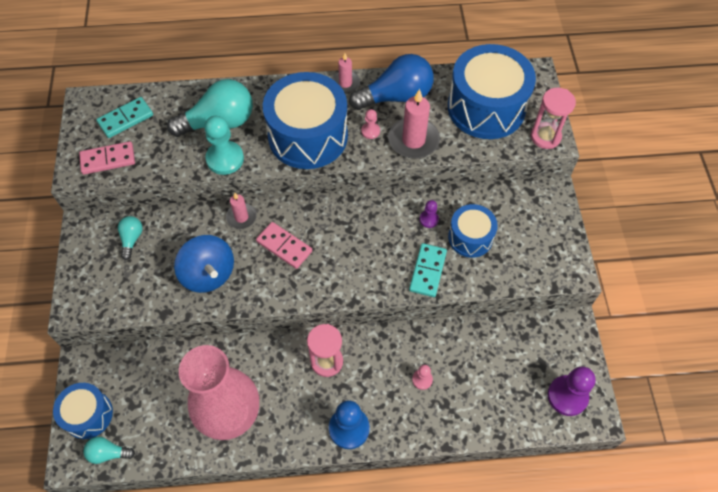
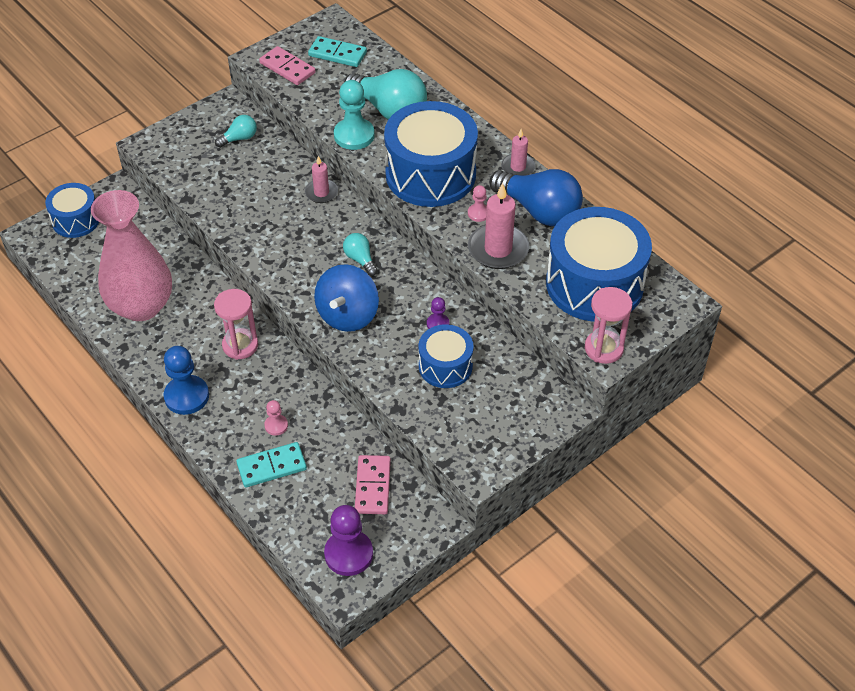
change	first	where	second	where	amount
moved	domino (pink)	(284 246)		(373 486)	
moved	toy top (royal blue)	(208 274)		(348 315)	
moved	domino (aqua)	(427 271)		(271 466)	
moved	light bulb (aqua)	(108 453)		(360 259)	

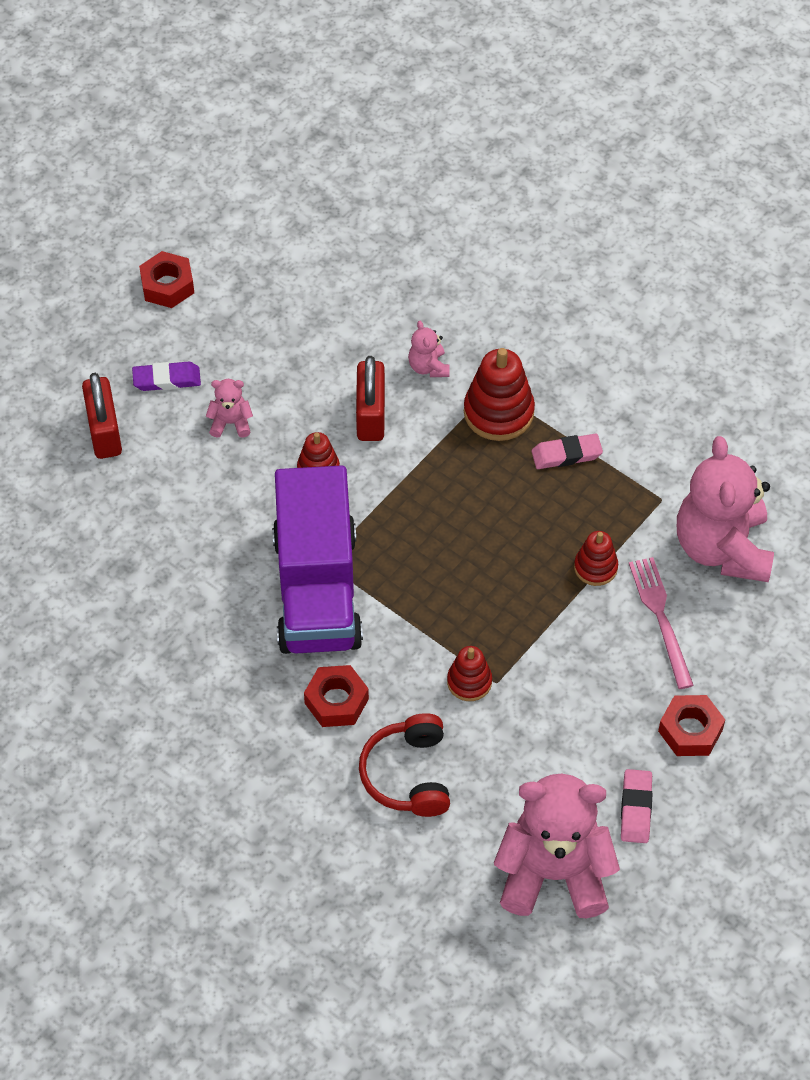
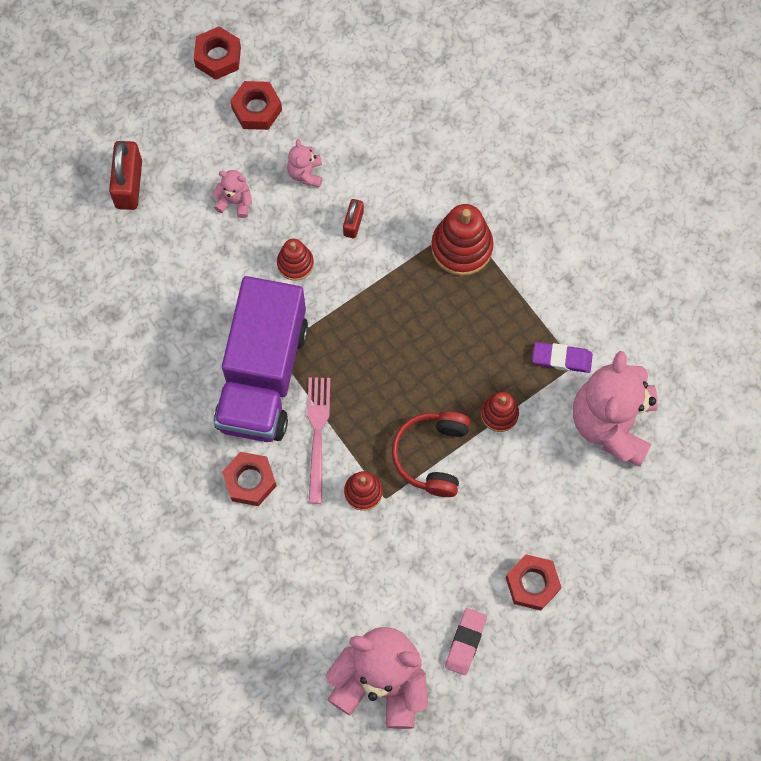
change	first	where	second	where	amount
moved	teddy (pink)	(428 367)		(305 173)	
resized	small lock (crimson)	(371 415)		(353 223)	x0.57
moved	eraser (violet)	(167 379)		(561 359)	
removed	eraser (pink)	(566 454)			
moved	table fork (pink)	(661 618)		(317 434)	
moved	over-ear headphones (crimson)	(408 775)		(432 455)	
added			hexagon nut (crimson)	(256 109)	

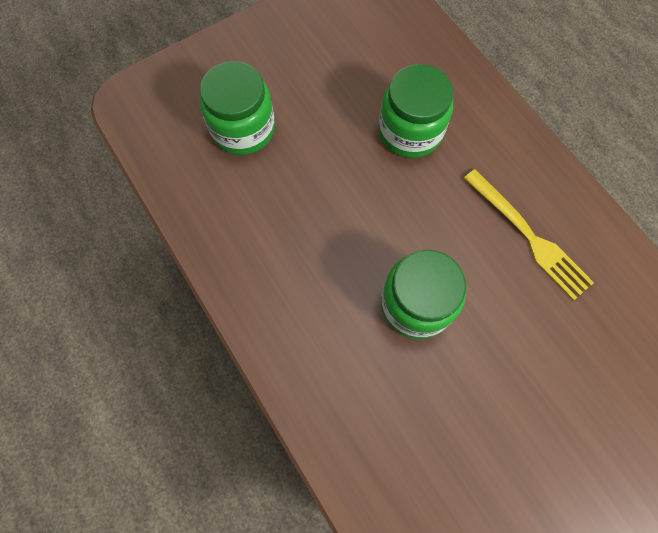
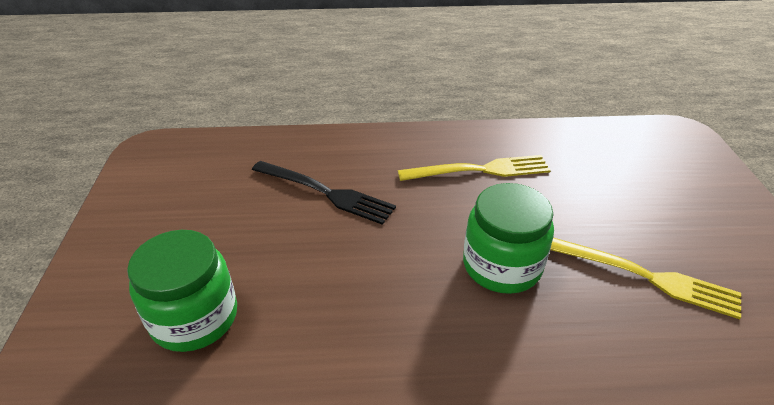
change	first	where	second	where	amount
replaced	preserve jar (green)	(410 131)	table fork (jet-black)	(326 193)	
added			table fork (golden)	(646 277)	

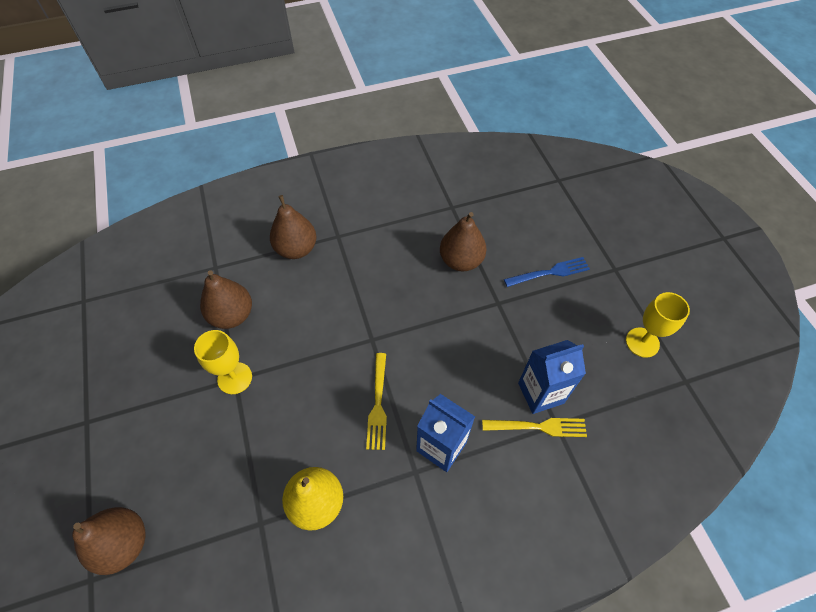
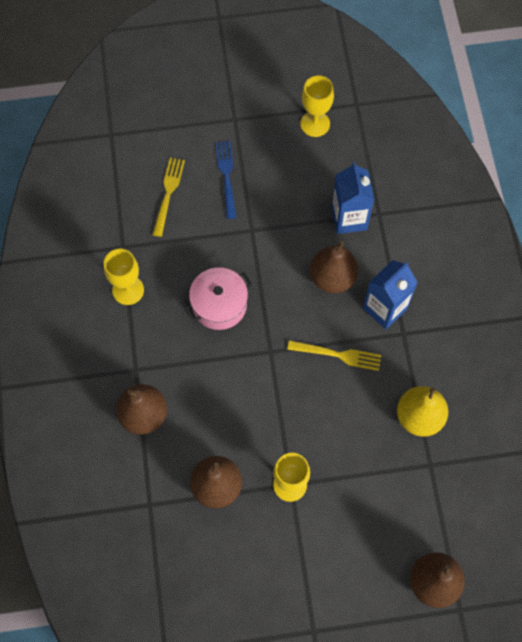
change	first	where	second	where	amount
moved	pear fruit (brown)	(461 261)		(332 278)	
moved	table fork (golden)	(538 427)		(168 193)	
added			goblet (golden)	(128 290)	
added			pot (pink)	(219 305)	

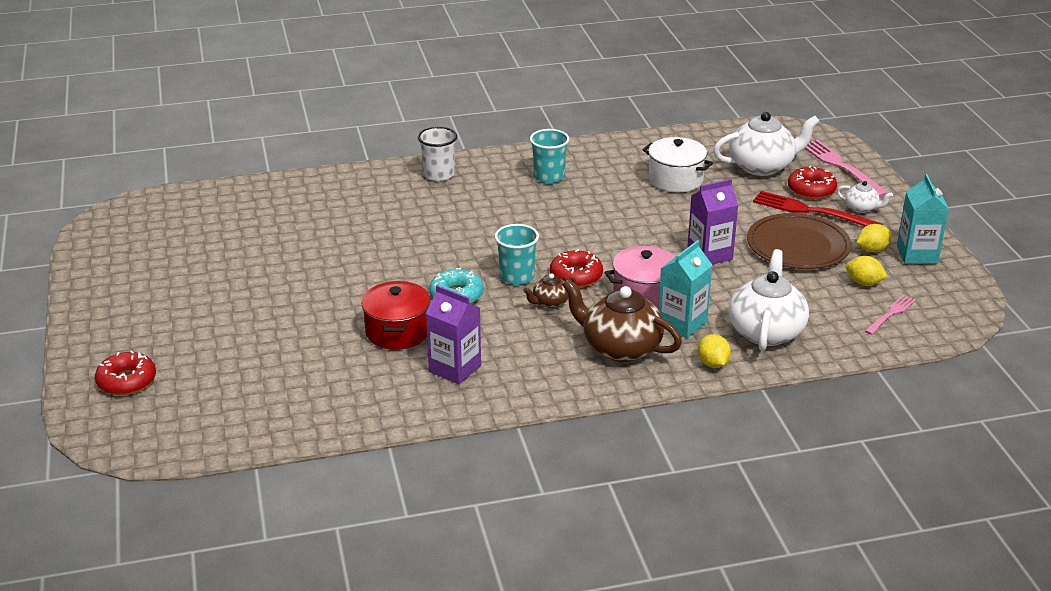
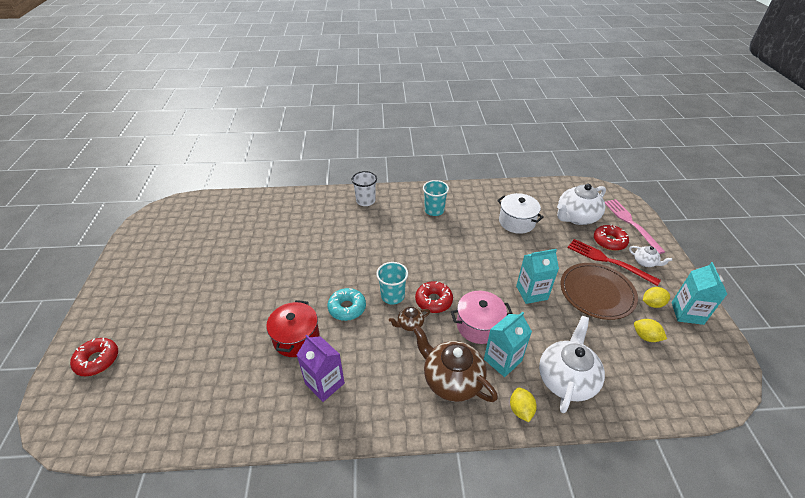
change	first	where	second	where	amount
turned	tea pot (snow-white)	(762 166)		(576 217)	150 degrees clockwise
recoloured	milk carton (violet)	(709 254)	milk carton (aqua)	(531 293)	
removed	table fork (pink)	(891 313)			

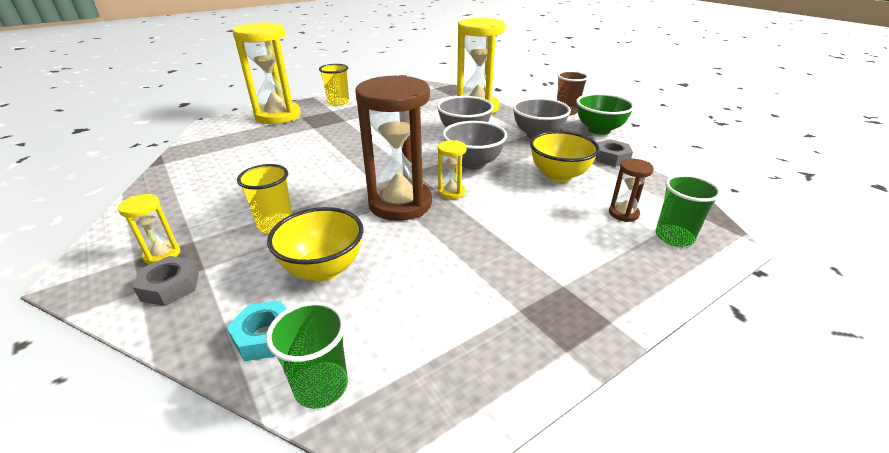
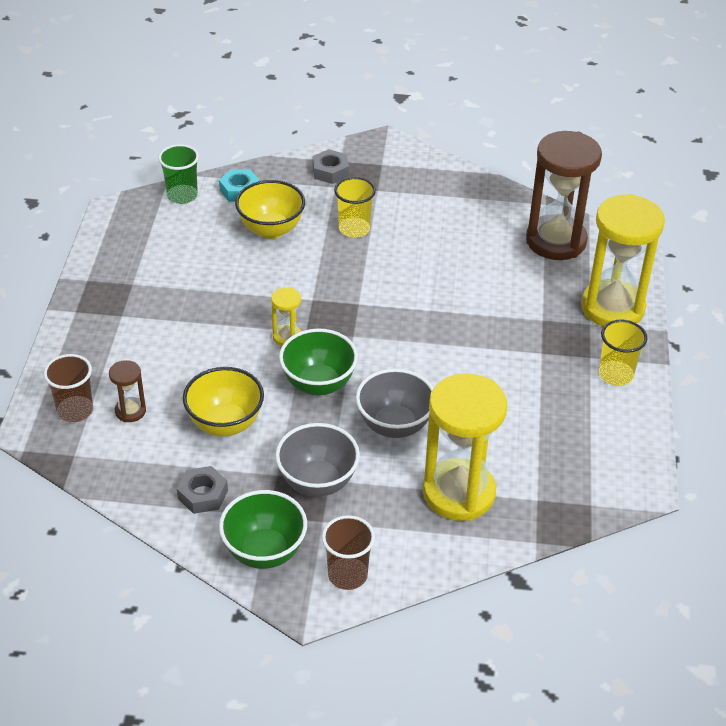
change	first	where	second	where	amount
moved	hourglass (brown)	(400 204)		(556 241)	
recoloured	bowl (grey)	(473 163)	bowl (green)	(318 384)	
recoloured	cup (green)	(674 237)	cup (brown)	(75 410)	
removed	hourglass (golden)	(162 255)			

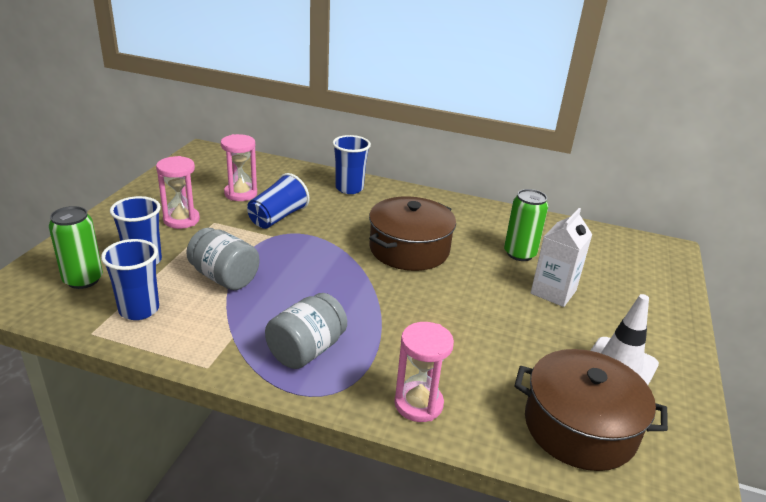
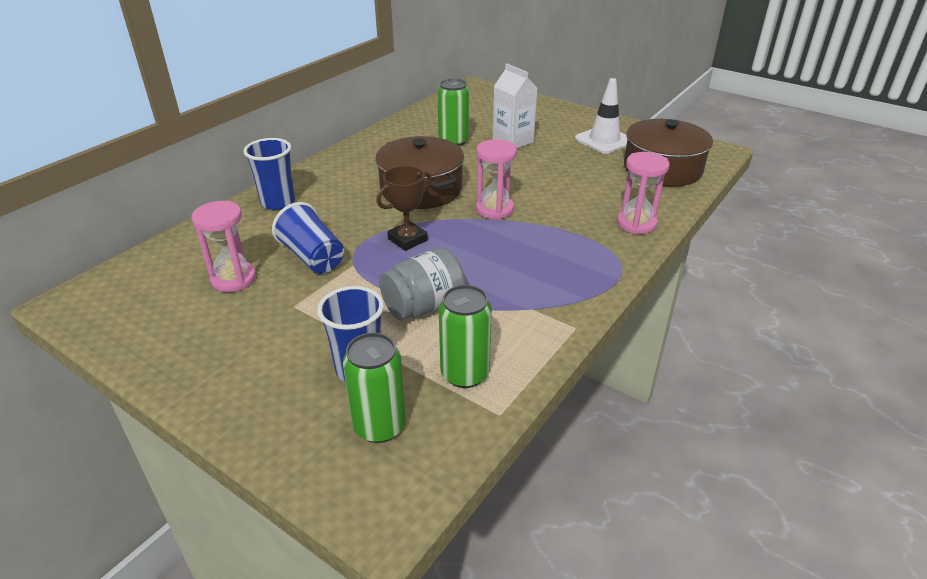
change	first	where	second	where	amount
moved	hourglass (pink)	(181 220)		(494 209)	
replaced	cup (royal blue)	(139 310)	tin (green)	(465 374)	
removed	preserve jar (grey)	(306 350)			
added			award cup (brown)	(407 240)	

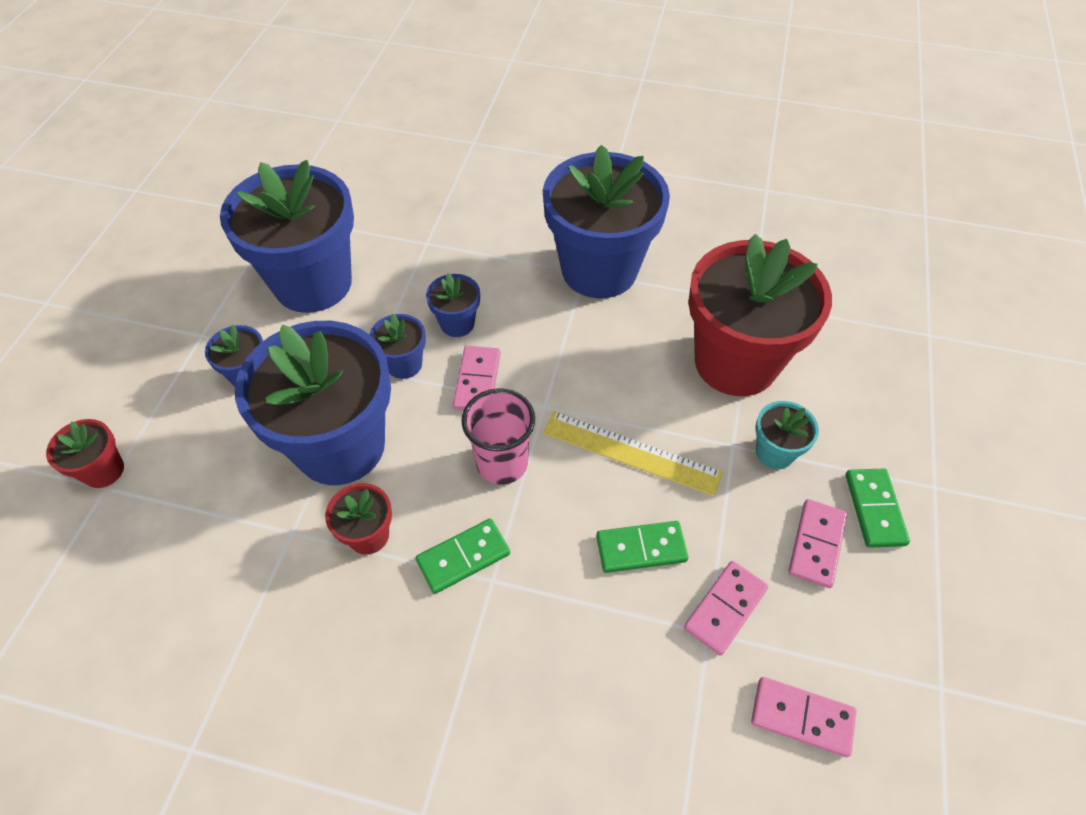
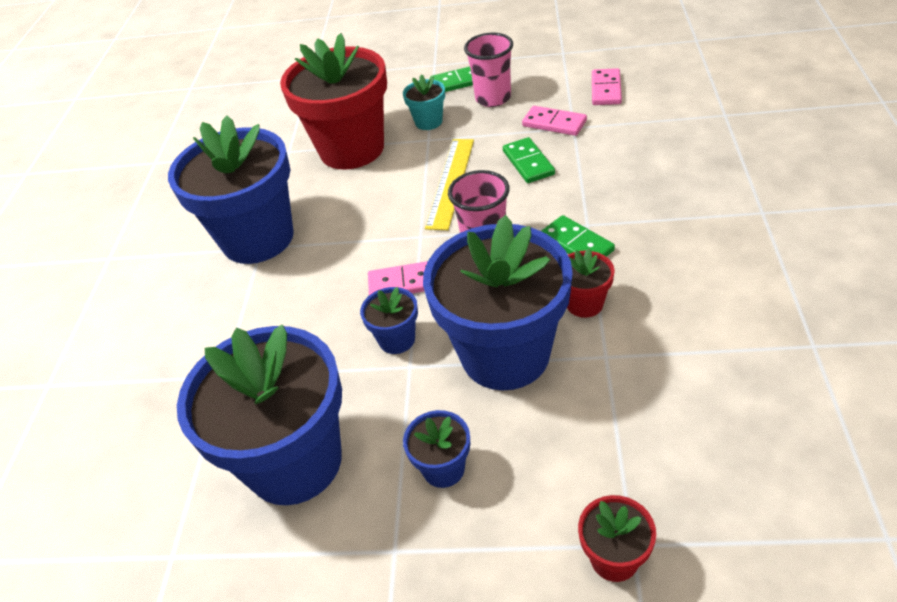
change	first	where	second	where	amount
removed	flower pot (royal blue)	(457 323)			
replaced	domino (pink)	(816 544)	cup (pink)	(493 98)	

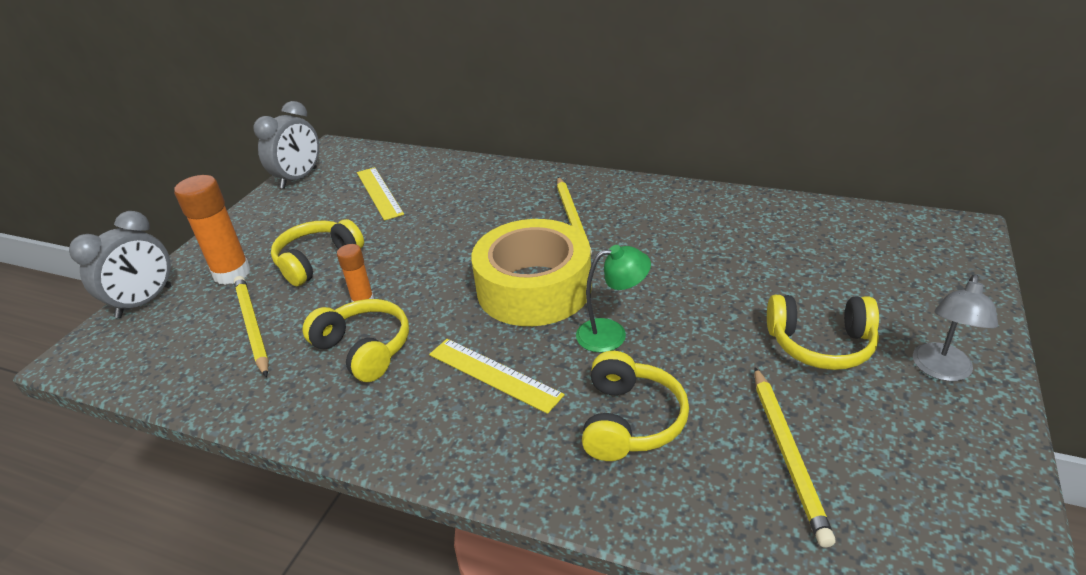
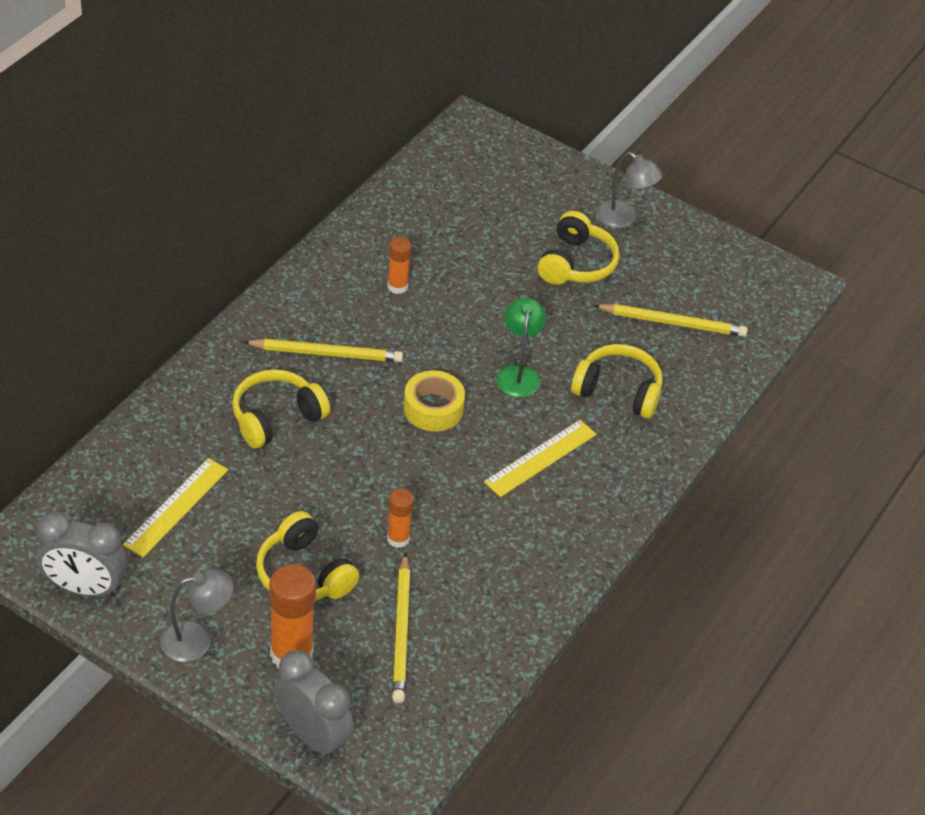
change	first	where	second	where	amount
turned	alarm clock (grey)	(299 178)		(85 588)	150 degrees clockwise
turned	measuring stick (golden)	(379 193)		(176 507)	45 degrees counterclockwise
resized	tape (golden)	(534 288)		(433 408)	x0.53
turned	pencil (golden)	(252 326)		(402 631)	75 degrees counterclockwise
moved	over-ear headphones (golden)	(364 349)		(276 418)	
added			glue stick (bright orange)	(397 286)	
added			desk lamp (grey)	(197 639)	

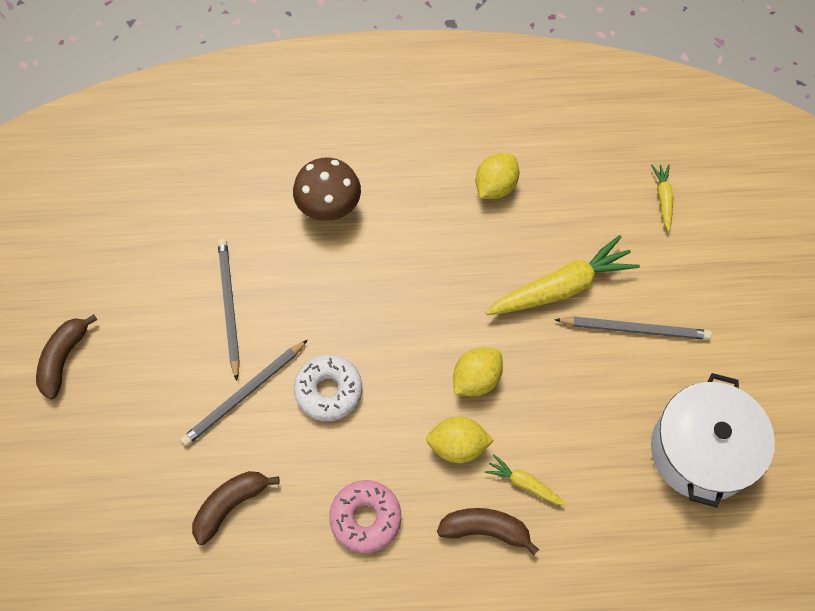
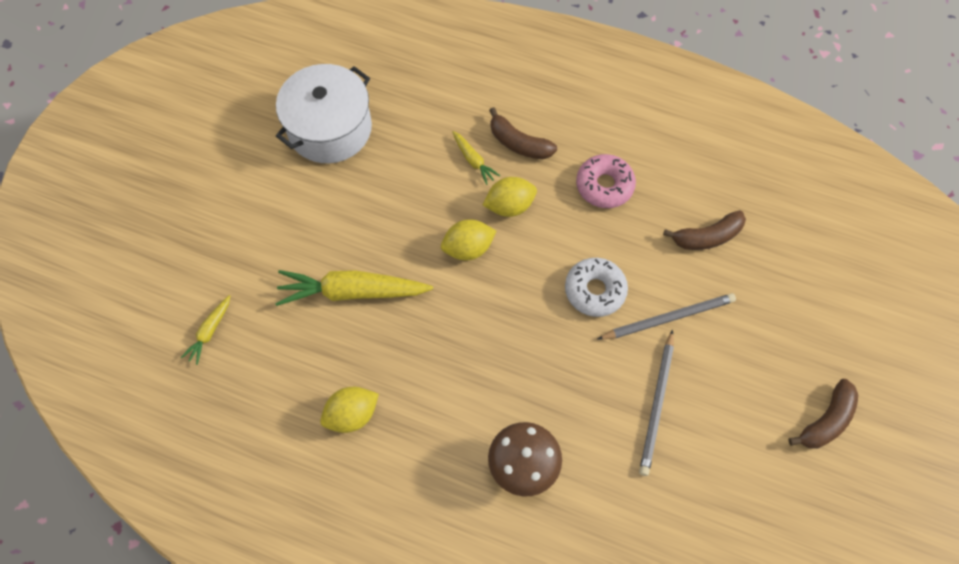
change	first	where	second	where	amount
removed	pencil (grey)	(635 329)			
turned	toy lemon (golden)	(457 446)		(509 206)	45 degrees counterclockwise

